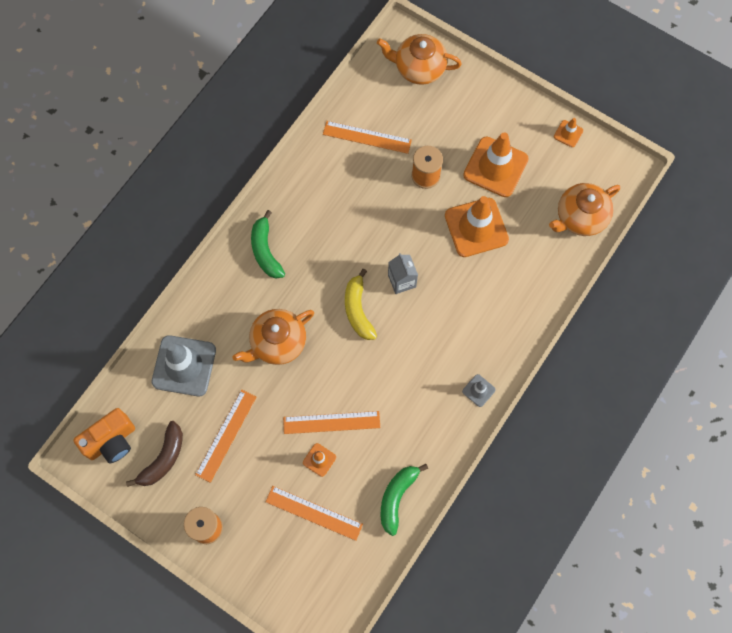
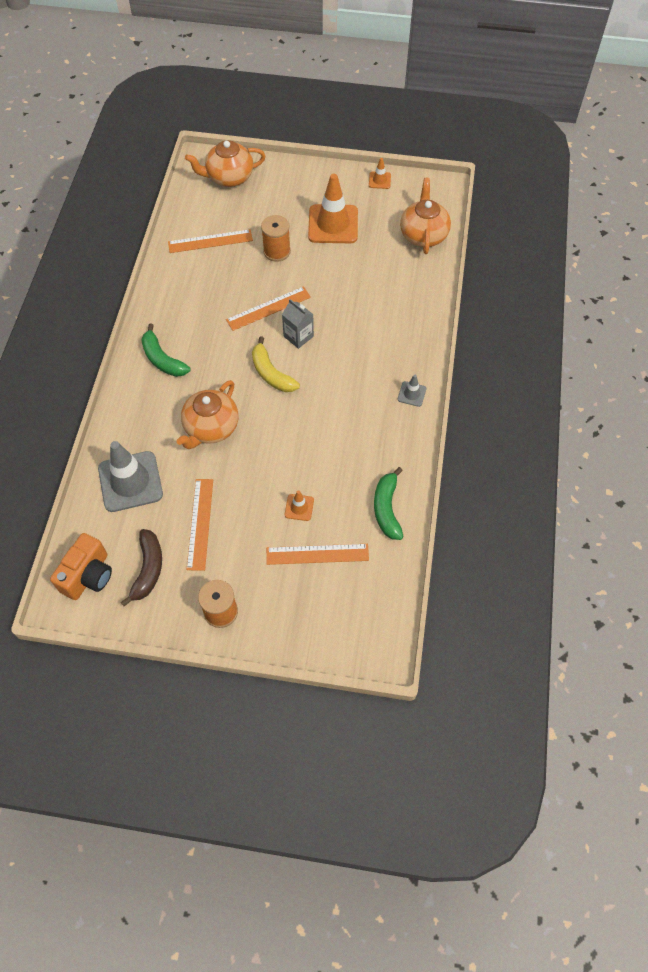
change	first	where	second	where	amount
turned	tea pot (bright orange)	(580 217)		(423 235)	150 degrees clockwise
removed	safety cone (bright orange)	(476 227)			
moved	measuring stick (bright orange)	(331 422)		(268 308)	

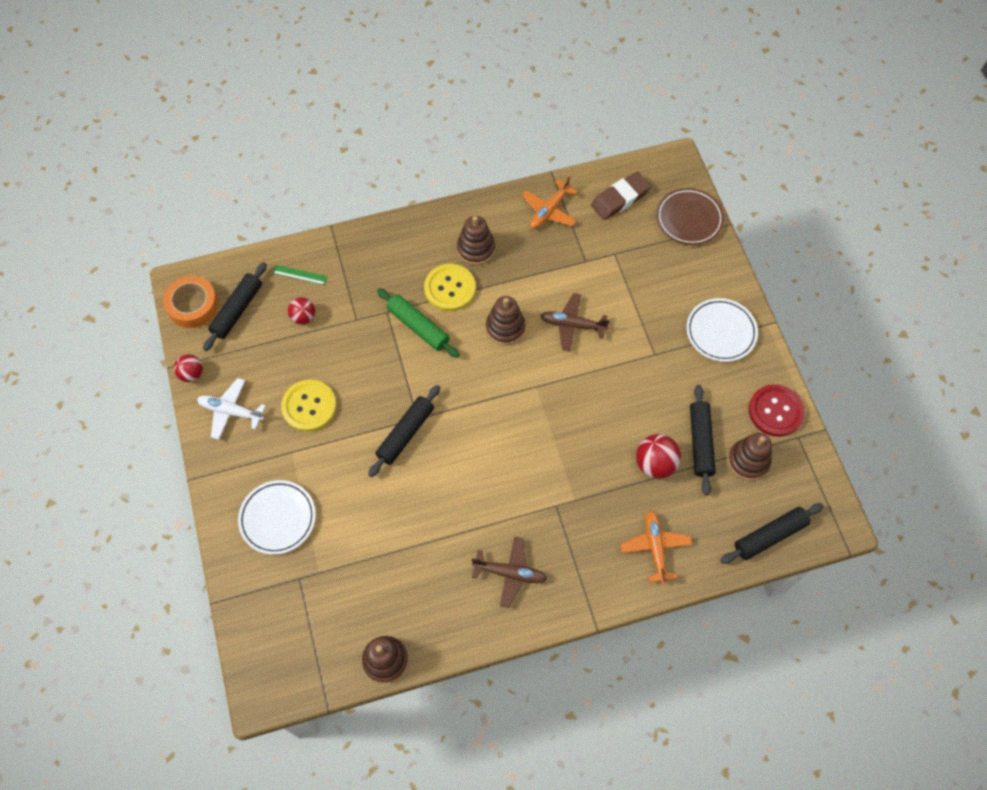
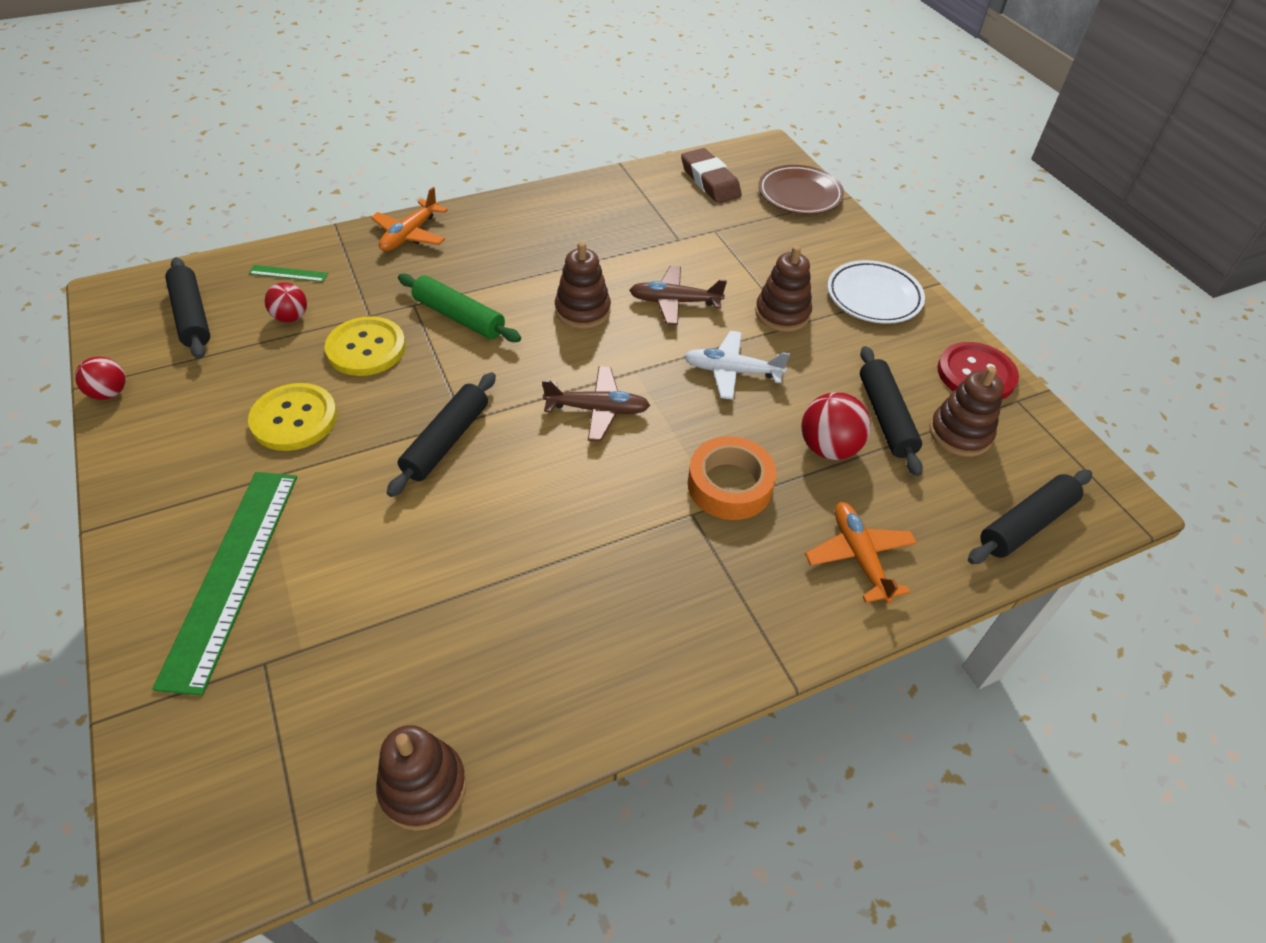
change	first	where	second	where	amount
turned	eraser (brown)	(620 199)		(710 181)	75 degrees counterclockwise
moved	plane (bright orange)	(549 211)		(410 235)	
moved	stacking rings (brown)	(476 249)		(782 314)	
turned	pastry roller (jet-black)	(237 310)		(192 316)	45 degrees counterclockwise
moved	sewing button (golden)	(450 288)		(366 348)	
moved	tape (bright orange)	(193 305)		(729 485)	
moved	plane (snow-white)	(230 411)		(731 371)	
replaced	flat dish (snow-white)	(278 518)	measuring stick (green)	(231 574)	
moved	plane (brown)	(510 573)		(598 409)	

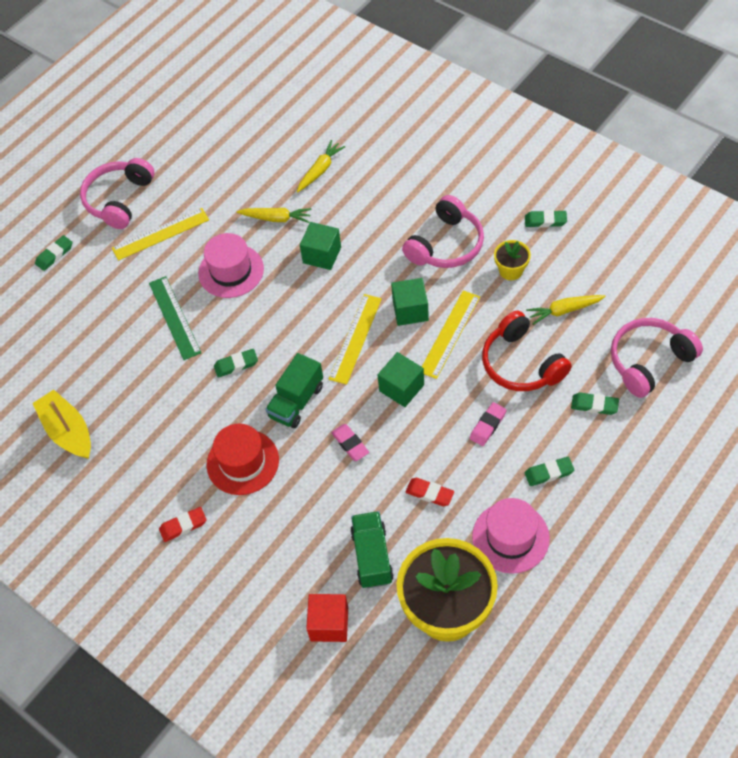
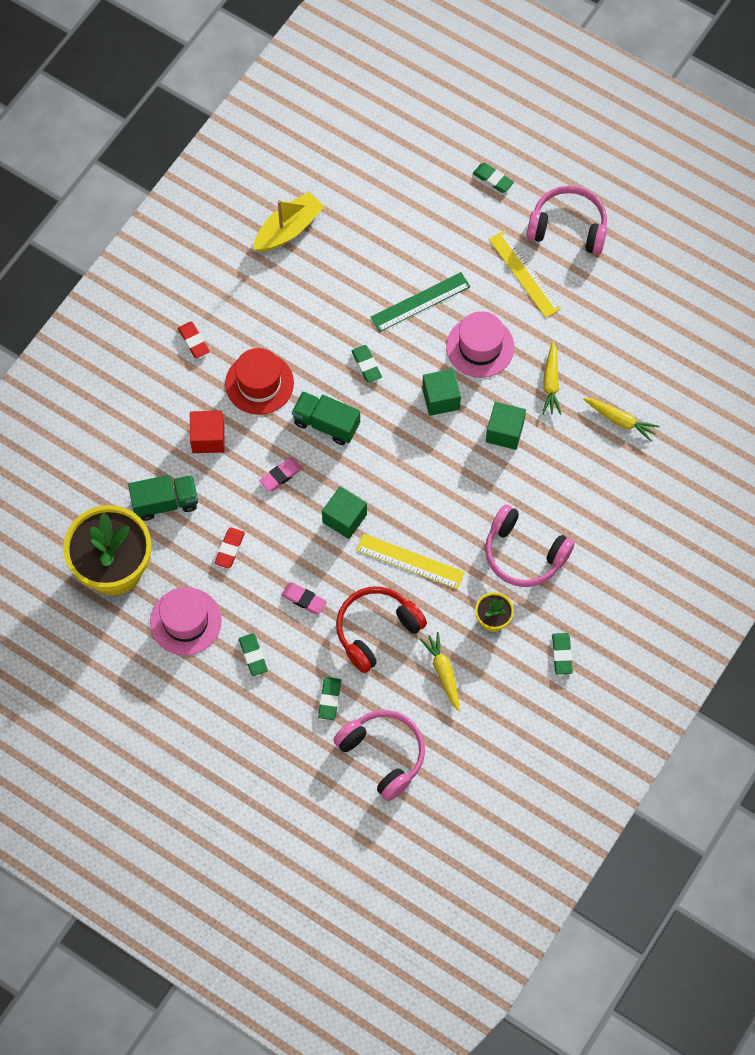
change	first	where	second	where	amount
moved	solid cube (green)	(410 310)		(441 398)	
removed	measuring stick (golden)	(355 338)			
moved	solid cube (crimson)	(329 624)		(208 438)	

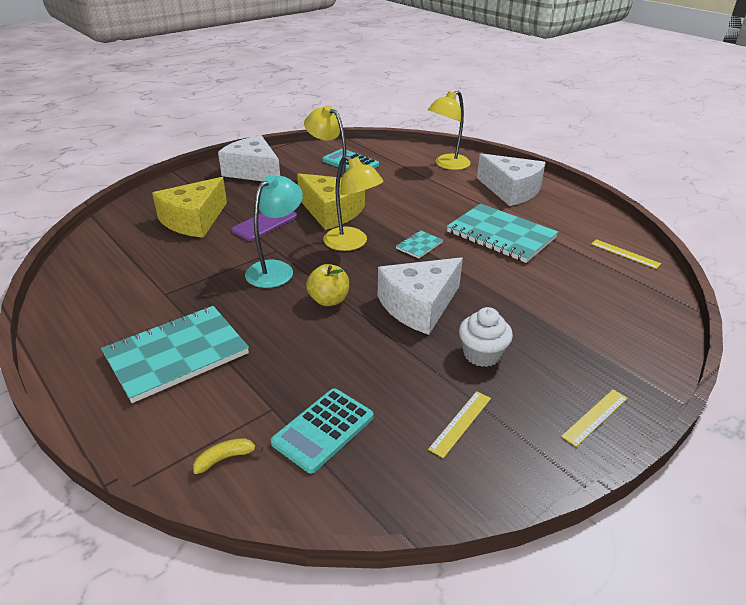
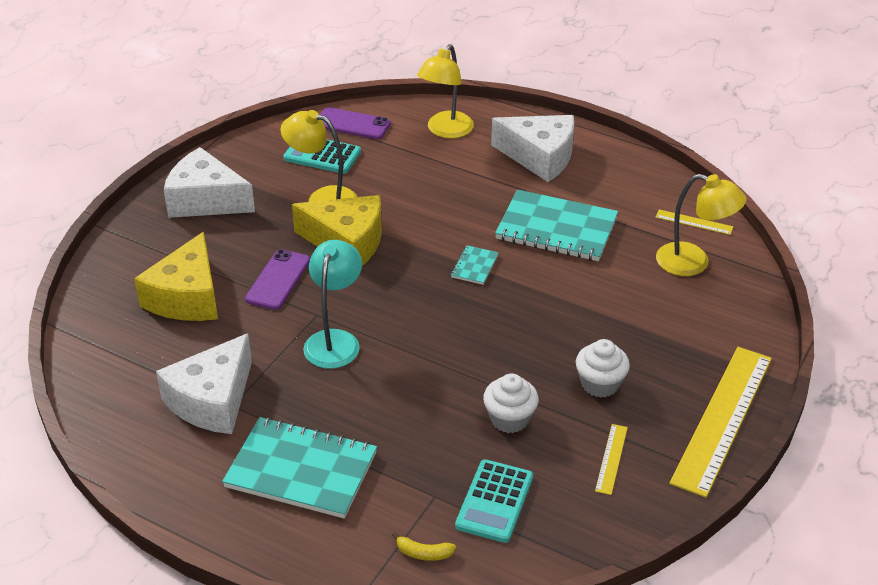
change	first	where	second	where	amount
moved	desk lamp (golden)	(352 243)		(693 263)	
moved	cheese wedge (snow-white)	(419 306)		(212 400)	
removed	toy apple (golden)	(329 300)			
turned	exercise book (aqua)	(176 354)		(301 470)	75 degrees clockwise
resized	measuring stick (golden)	(595 417)		(722 419)	x2.34
turned	toy banana (golden)	(225 458)		(423 553)	120 degrees counterclockwise
added			phone (violet)	(352 124)	
added			cupcake (snow-white)	(509 419)	

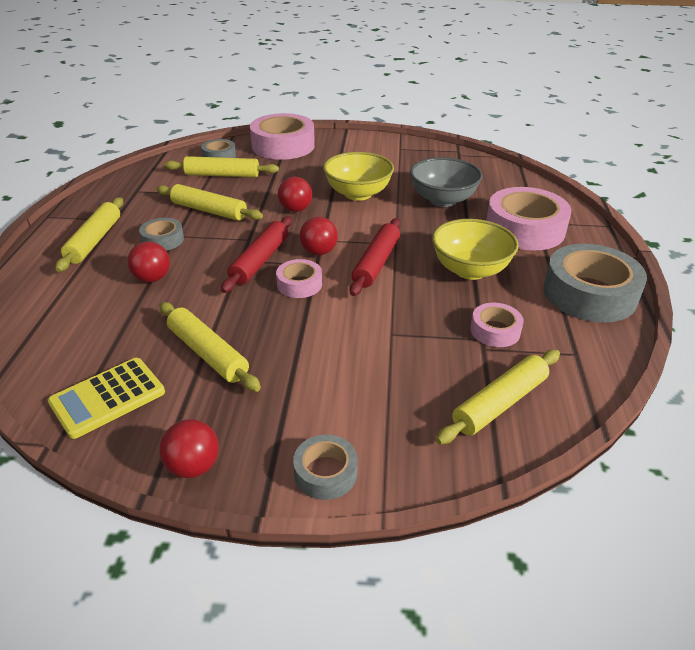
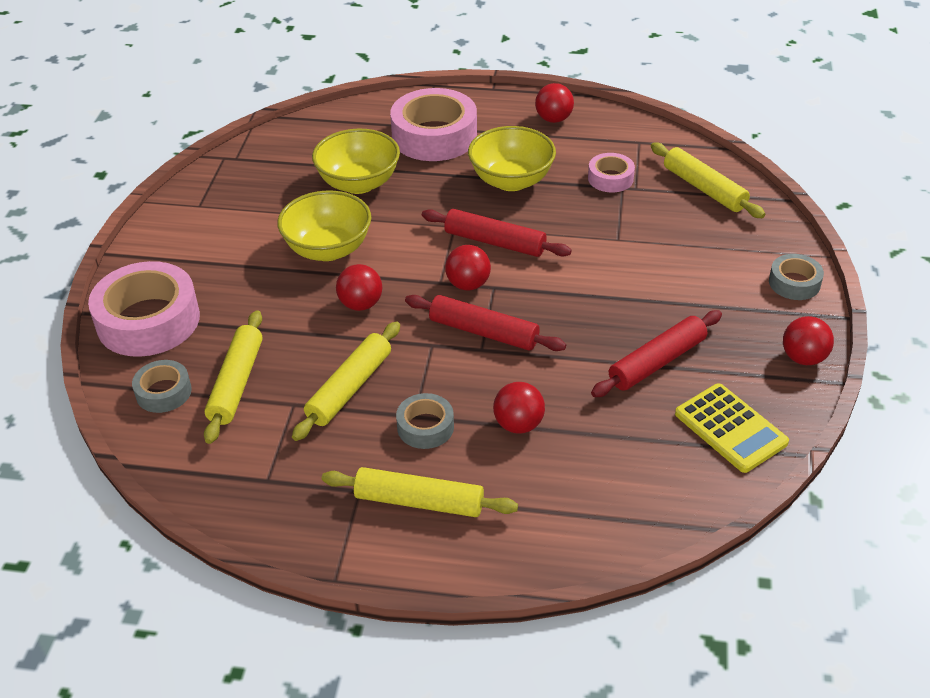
change	first	where	second	where	amount
recoloured	bowl (grey)	(443 200)	bowl (golden)	(358 183)	
replaced	tape (grey)	(589 294)	play ball (crimson)	(553 119)	
removed	tape (pink)	(299 284)			
recoloured	pastry roller (golden)	(208 353)	pastry roller (crimson)	(657 362)	

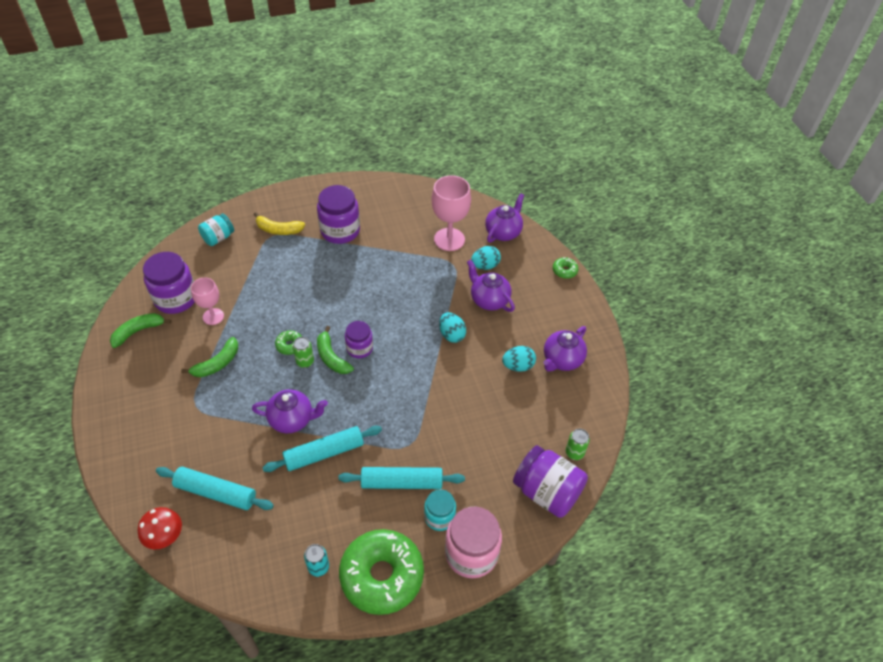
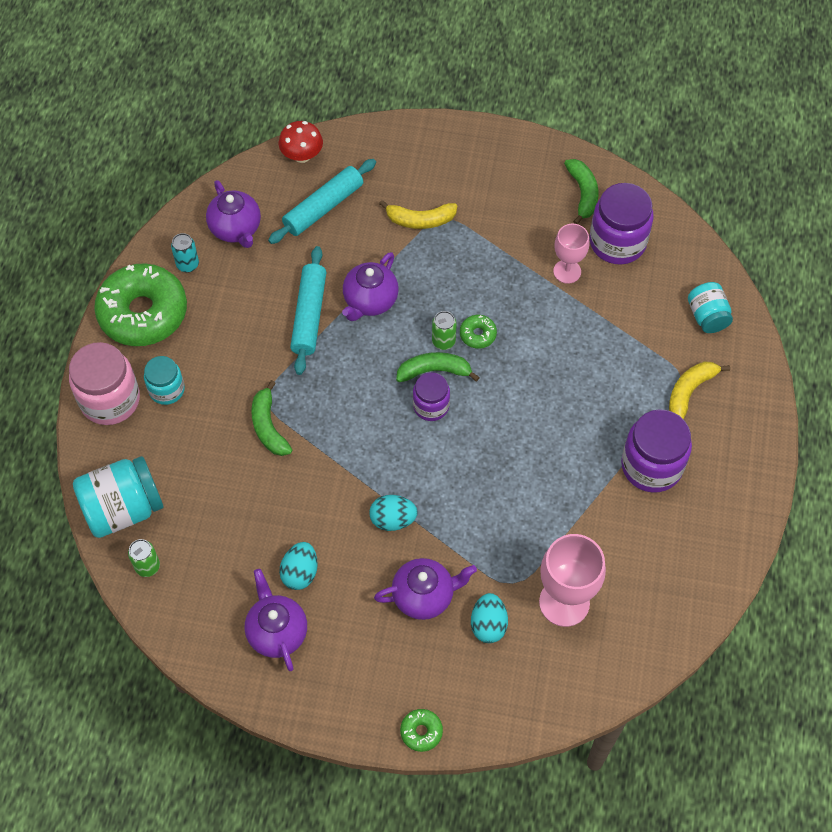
change	first	where	second	where	amount
moved	tea pot (violet)	(503 232)		(236 229)	
moved	toy banana (green)	(217 363)		(268 426)	
recoloured	preserve jar (violet)	(547 492)	preserve jar (aqua)	(123 508)	
removed	pastry roller (aqua)	(401 482)			
added			toy banana (golden)	(420 220)	

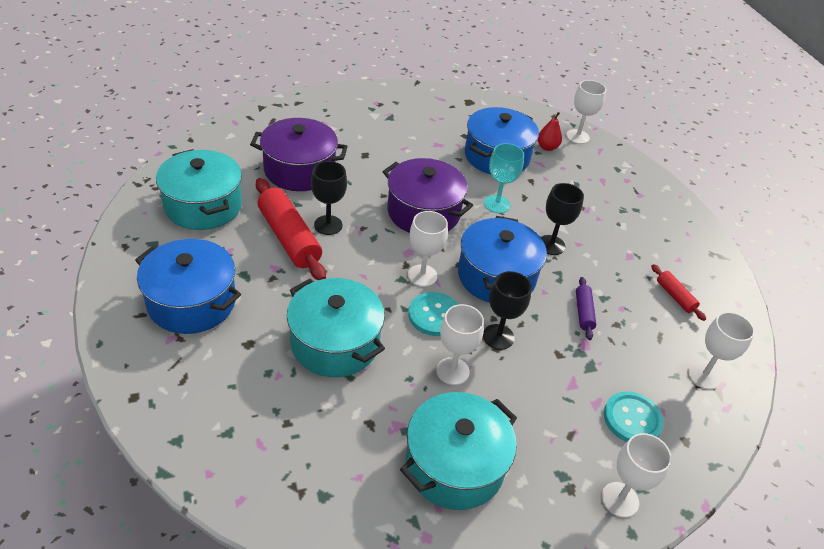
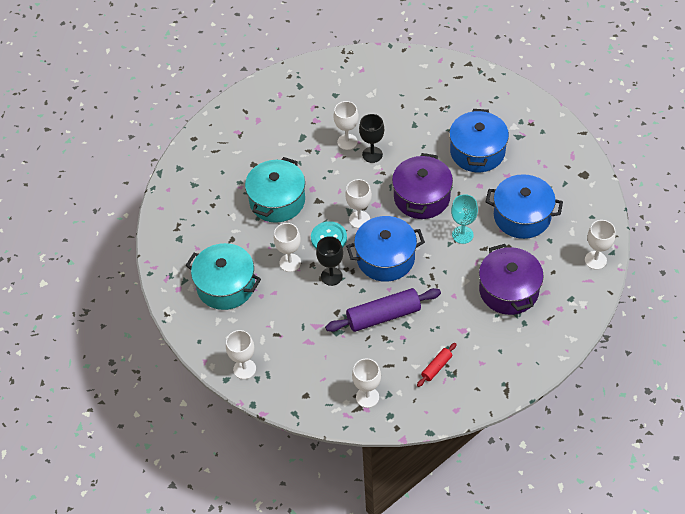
change	first	where	second	where	amount
removed	pear fruit (crimson)	(547 147)			
moved	pot (violet)	(299 170)		(508 290)	
removed	pot (aqua)	(203 206)			
replaced	pastry roller (crimson)	(289 238)	goblet (snow-white)	(347 142)	
removed	goblet (jet-black)	(551 245)			
moved	pot (royal blue)	(191 302)		(477 152)	
resized	pastry roller (violet)	(583 312)		(383 316)	x2.01
removed	sewing button (aqua)	(632 419)			

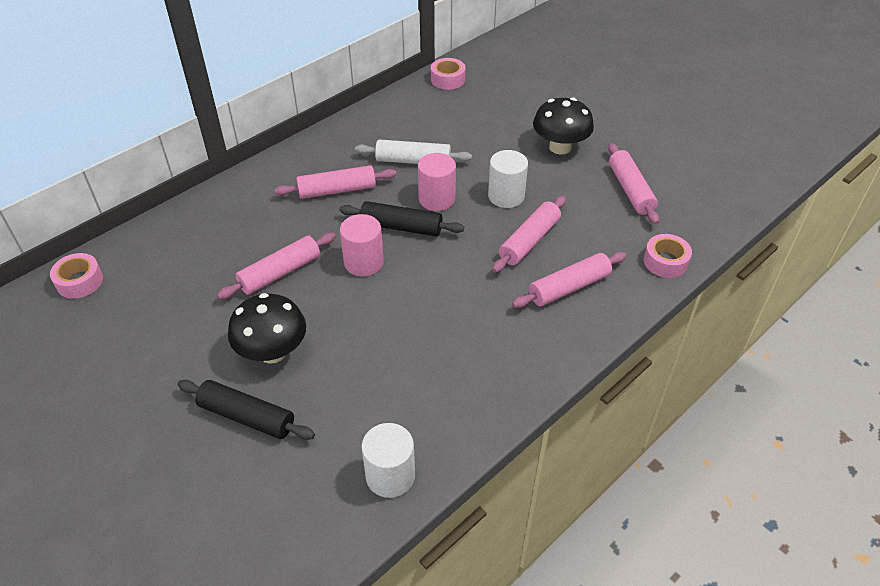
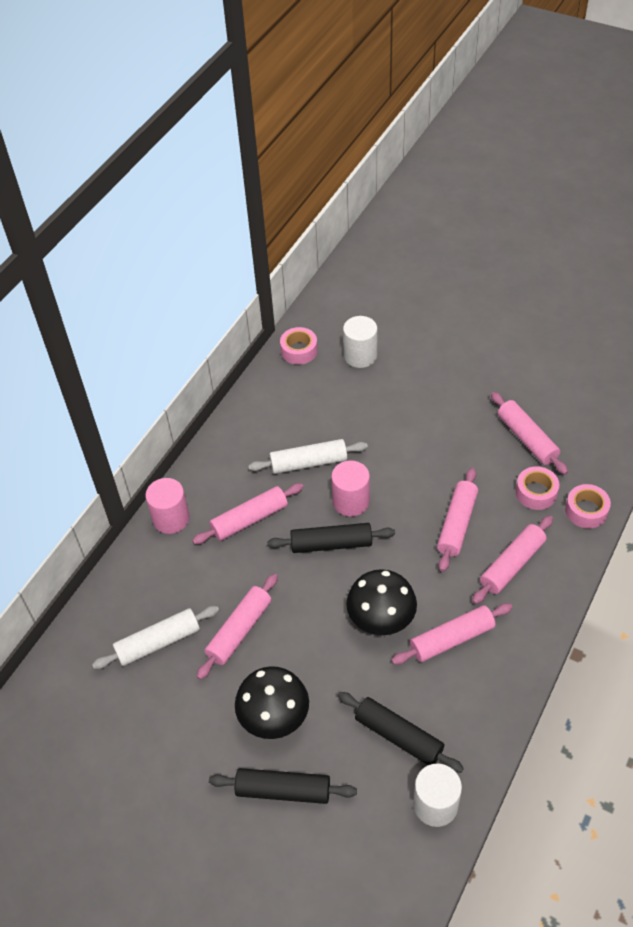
change	first	where	second	where	amount
moved	mushroom (jet-black)	(560 147)		(381 619)	
moved	cylinder (snow-white)	(506 196)		(360 356)	
moved	cylinder (pink)	(363 262)		(171 518)	
moved	tape (pink)	(79 281)		(536 492)	
added			pastry roller (pink)	(452 639)	
added			pastry roller (snow-white)	(158 642)	
added			pastry roller (jet-black)	(398 736)	

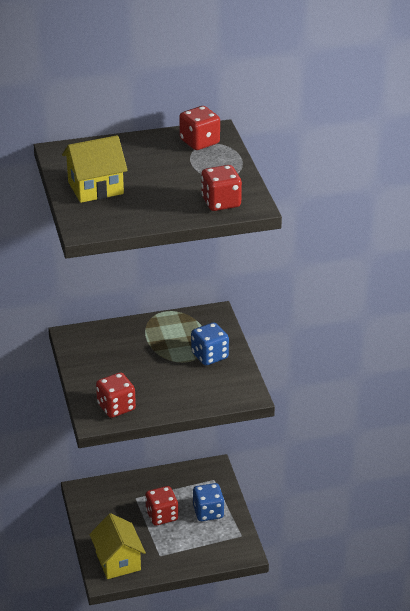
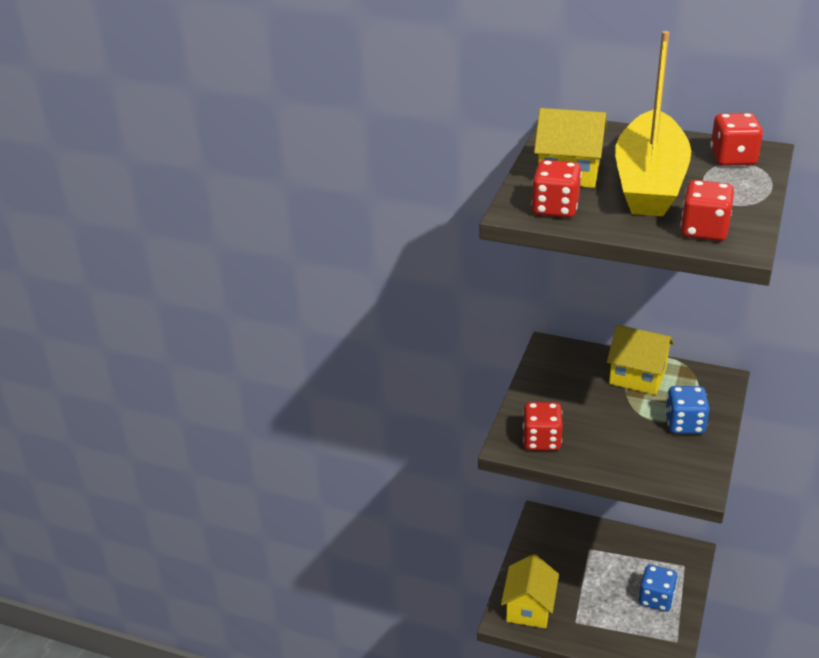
change	first	where	second	where	amount
moved	game die (crimson)	(162 516)		(555 208)	
added			toy boat (golden)	(649 182)	
added			toy house (golden)	(637 376)	

